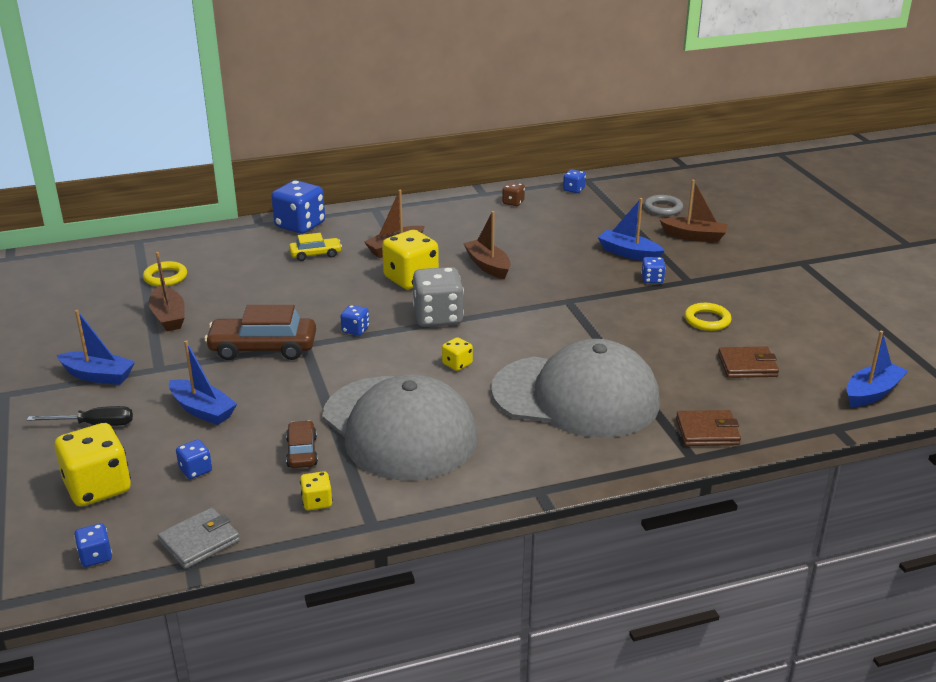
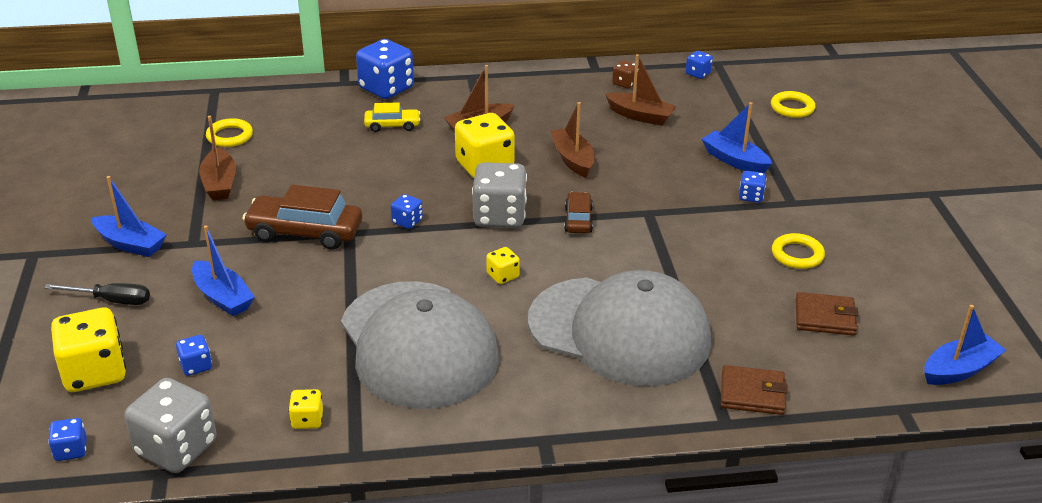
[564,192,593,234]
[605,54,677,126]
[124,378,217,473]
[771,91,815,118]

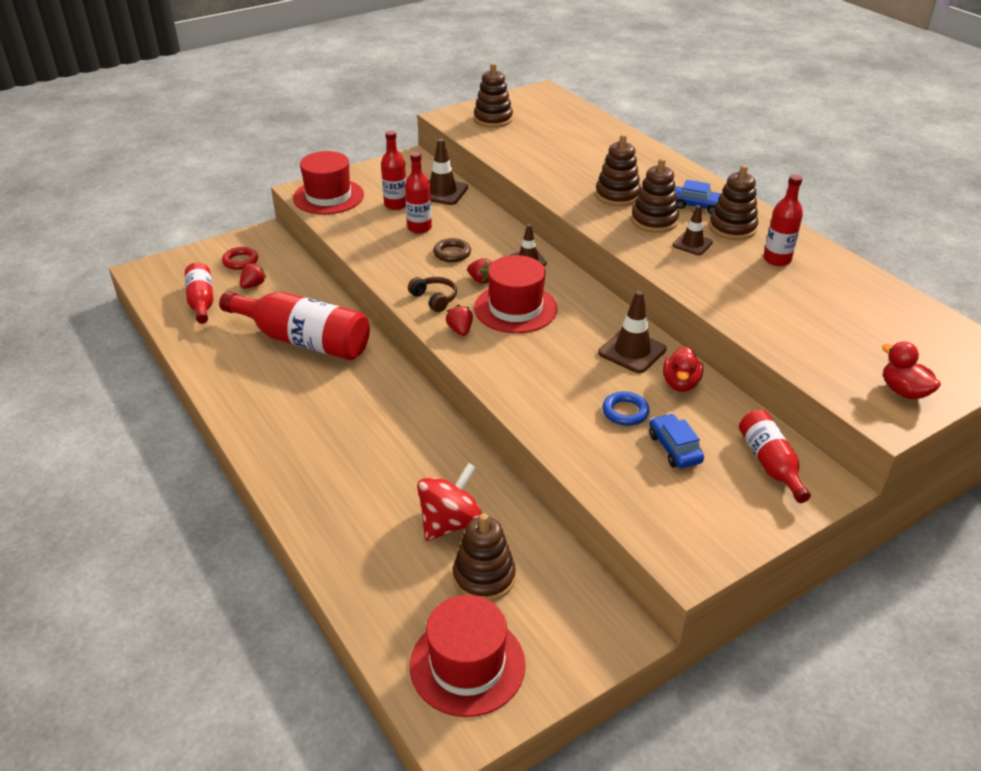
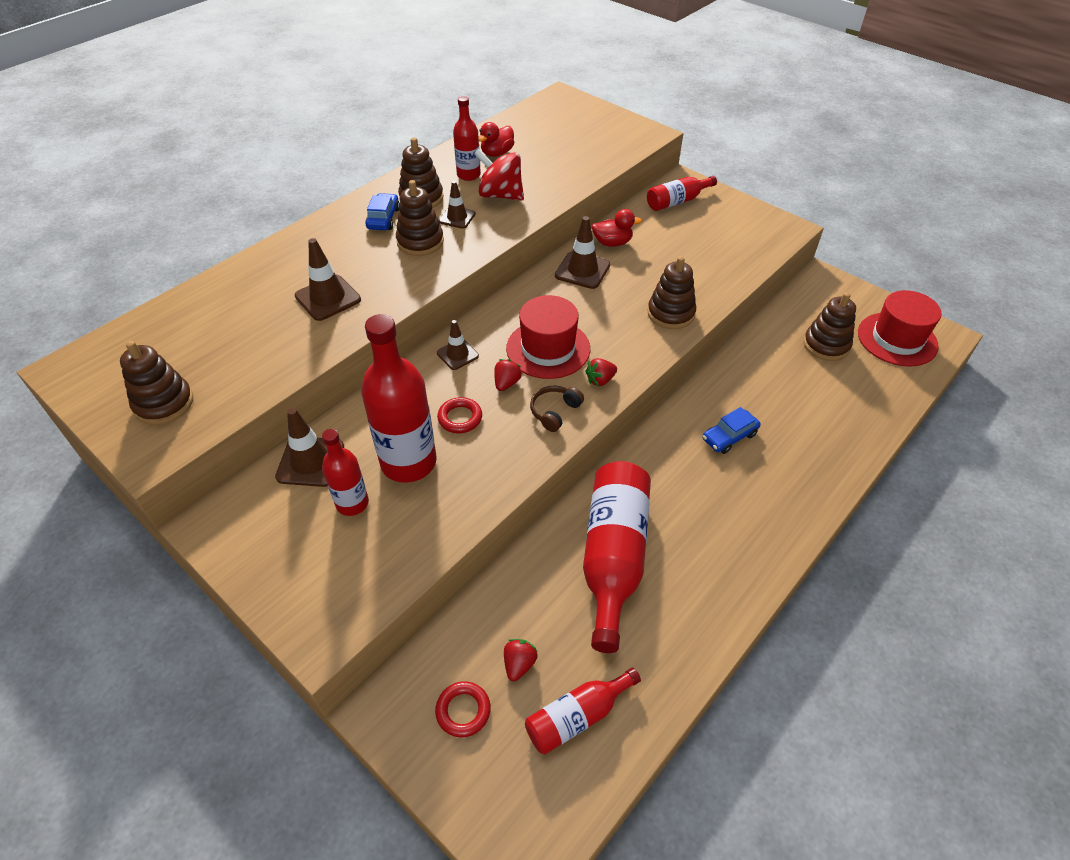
[293,151,364,214] (first image)
[602,391,650,426] (first image)
[295,238,361,321]
[474,149,524,201]
[648,256,696,329]
[703,407,761,454]
[478,122,514,157]
[437,397,482,433]
[504,639,537,681]
[361,314,437,483]

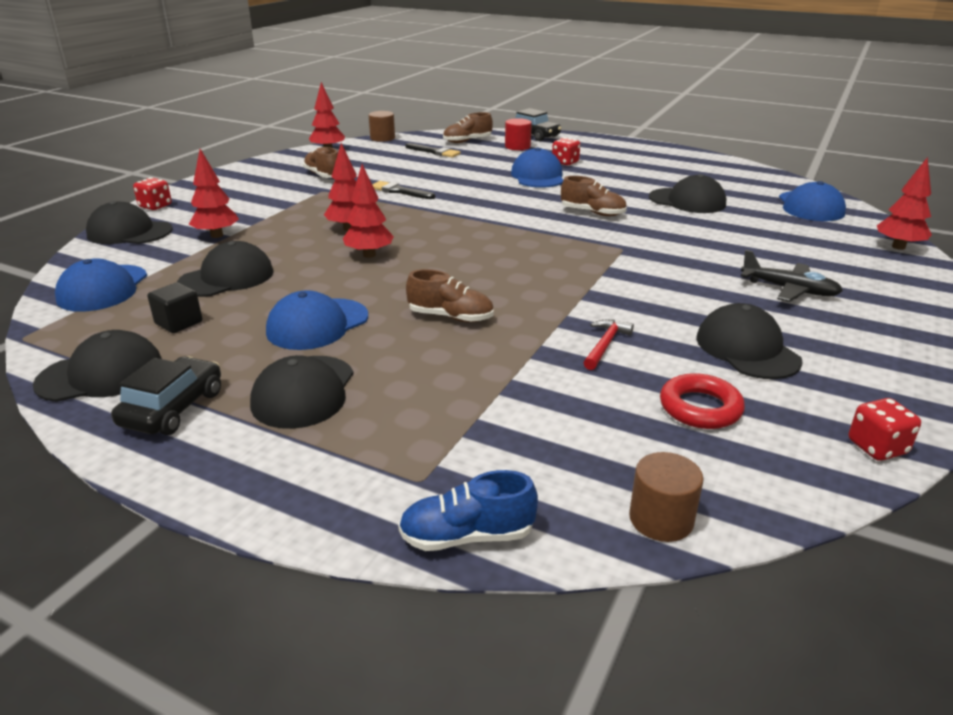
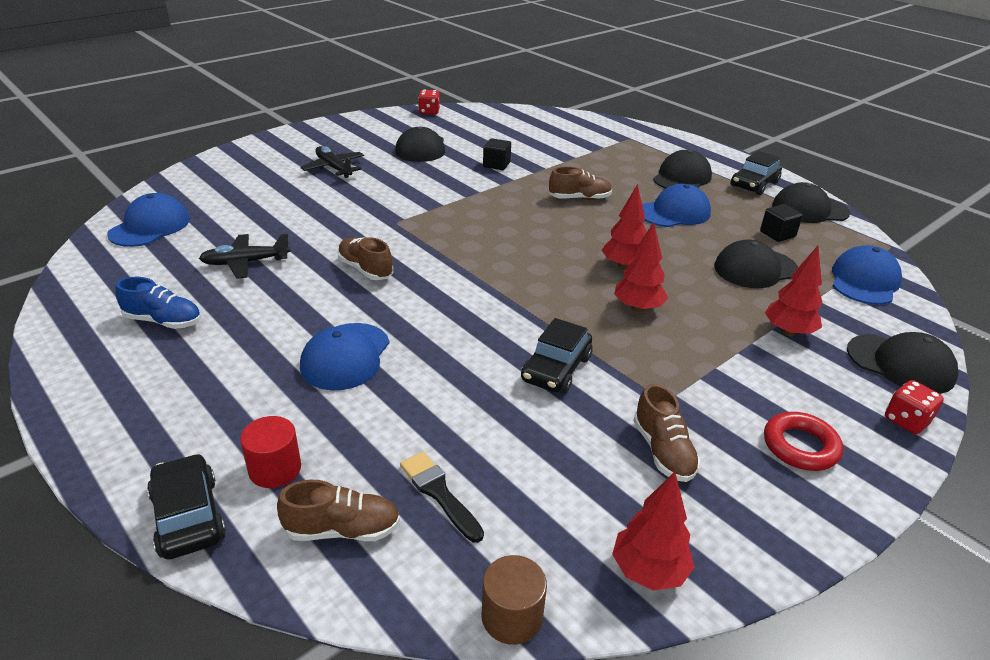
[552,137,580,166] (first image)
[629,452,703,542] (first image)
[877,157,932,250] (first image)
[115,277,201,329]
[764,412,843,471]
[521,318,592,393]
[483,138,511,170]
[199,233,291,279]
[549,166,612,200]

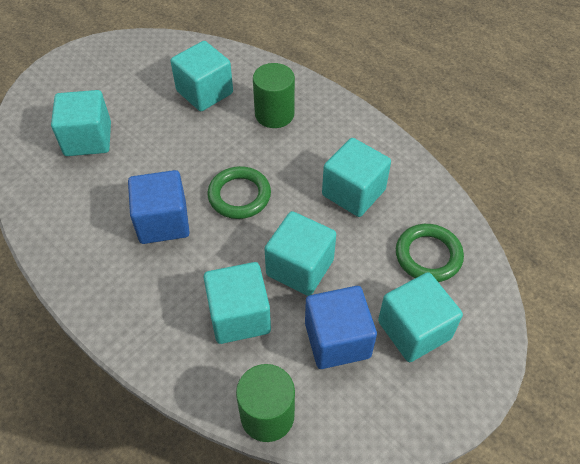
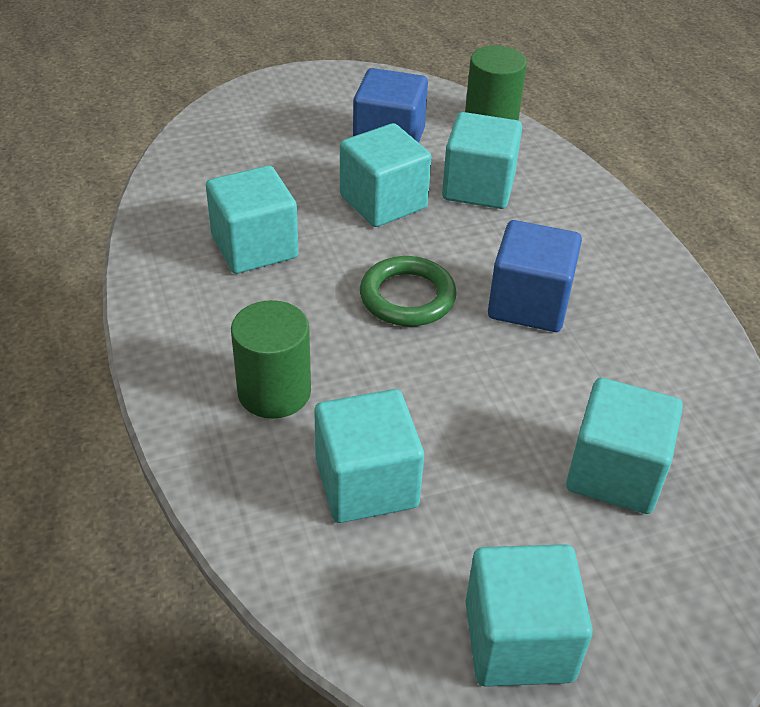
[396,224,464,282] (first image)
[465,544,593,687]

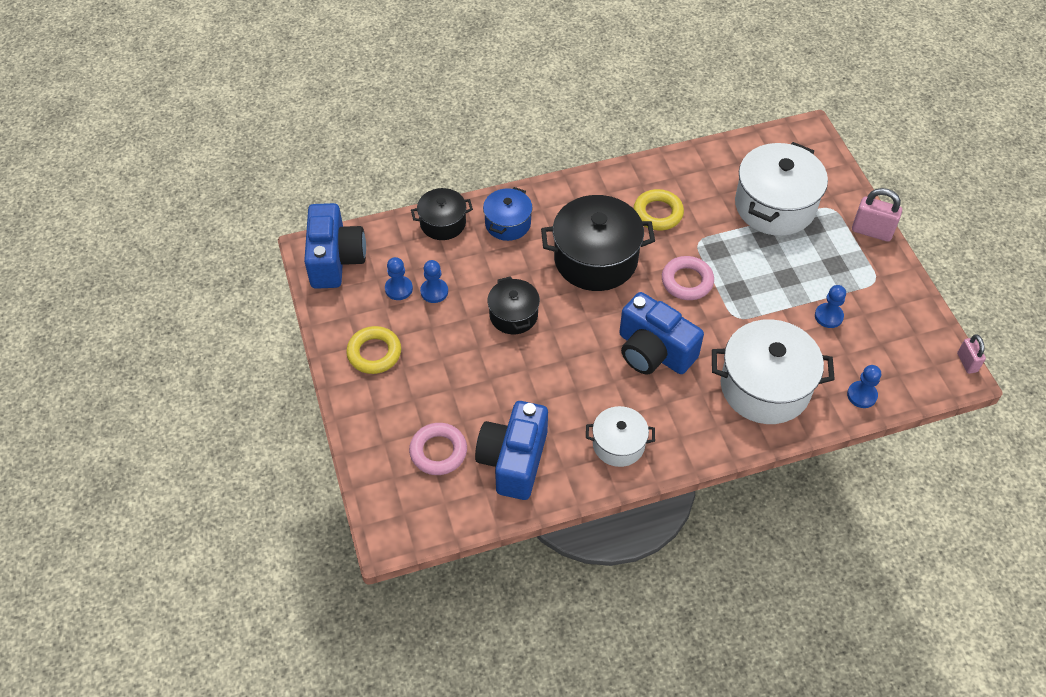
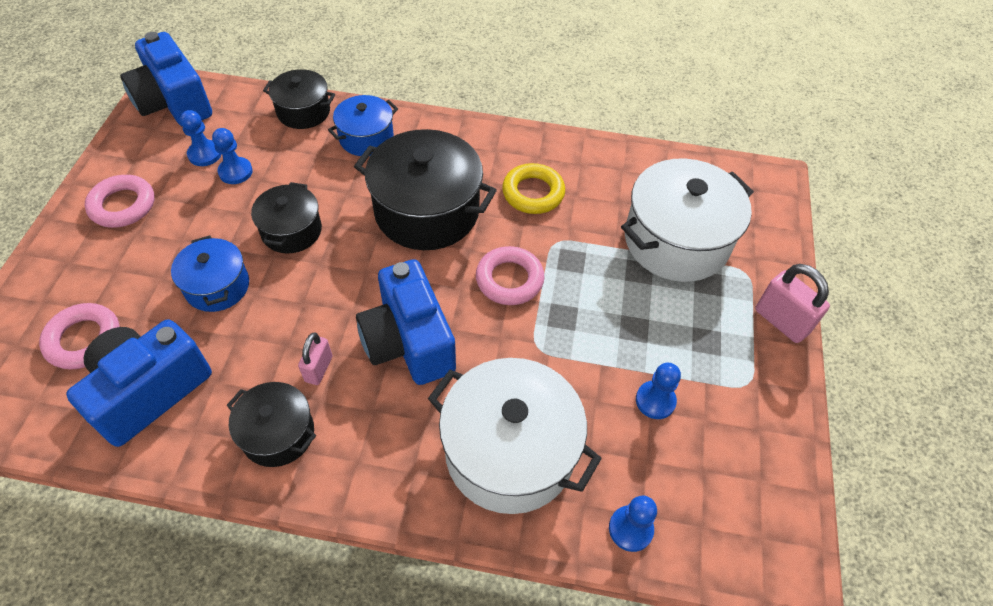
[171,235,249,312]
[298,333,332,385]
[85,175,154,228]
[227,382,316,467]
[120,32,212,127]

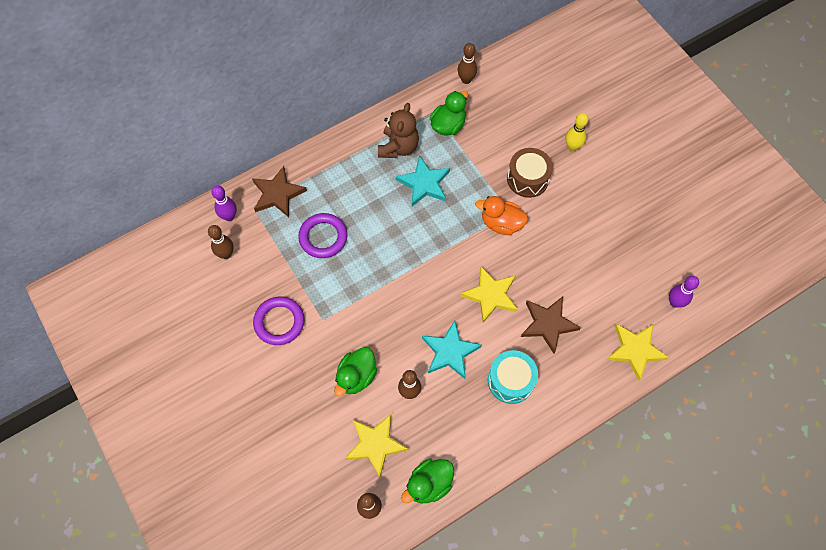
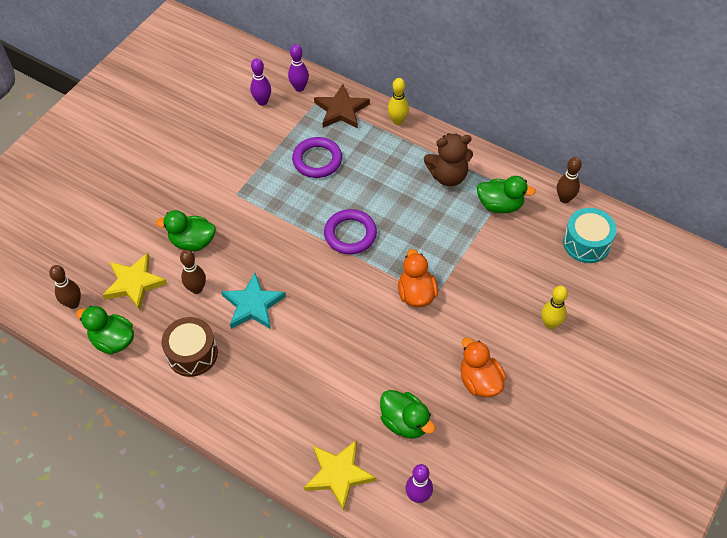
[396,155,450,206] (first image)
[460,266,518,323] (first image)
[521,296,581,354] (first image)
[380,390,435,439]
[388,78,409,125]
[461,337,506,397]
[324,209,377,254]
[563,208,617,263]
[161,317,218,377]
[250,58,271,106]

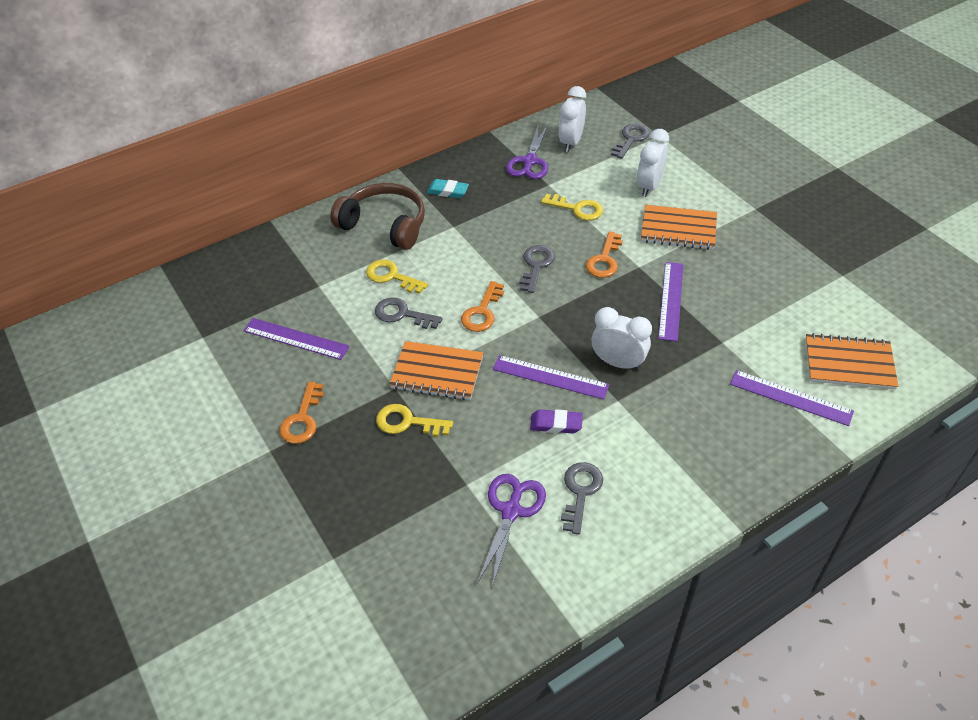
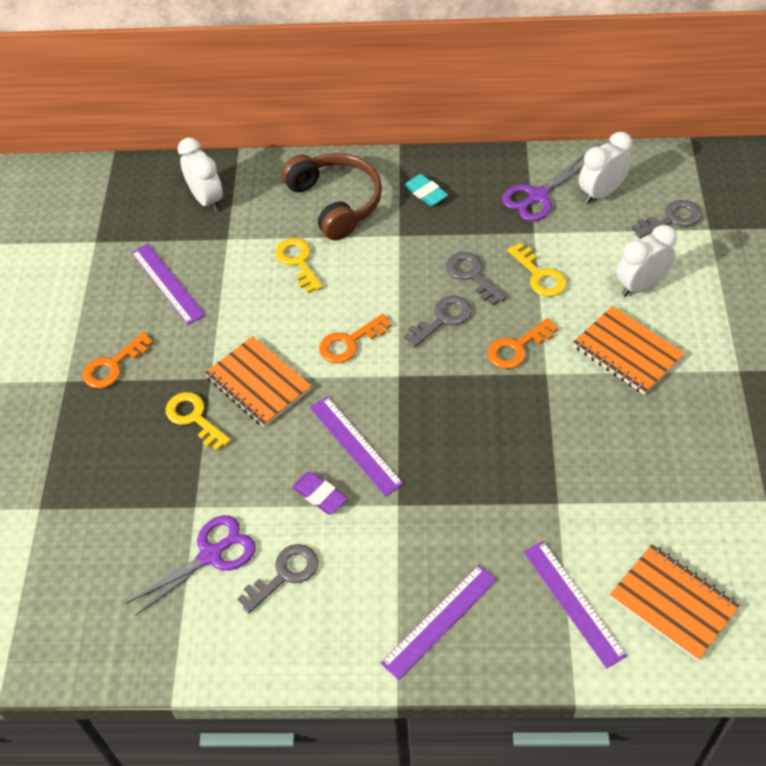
[446,252,506,305]
[178,137,223,212]
[380,565,497,680]

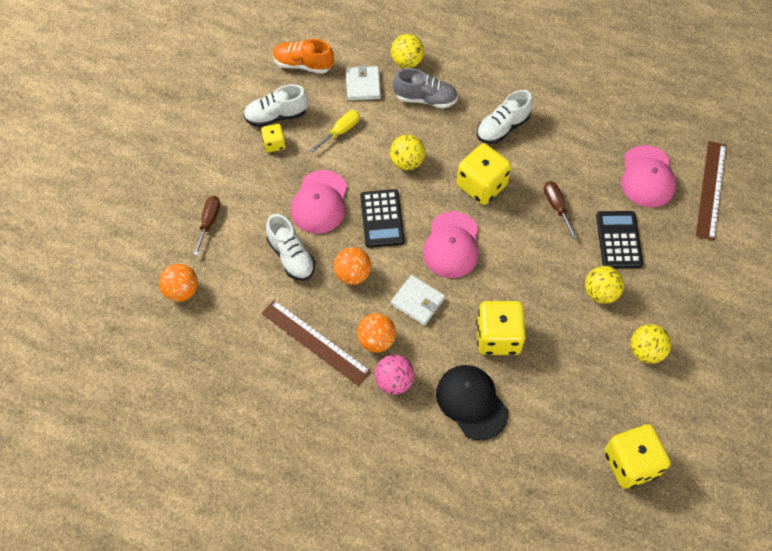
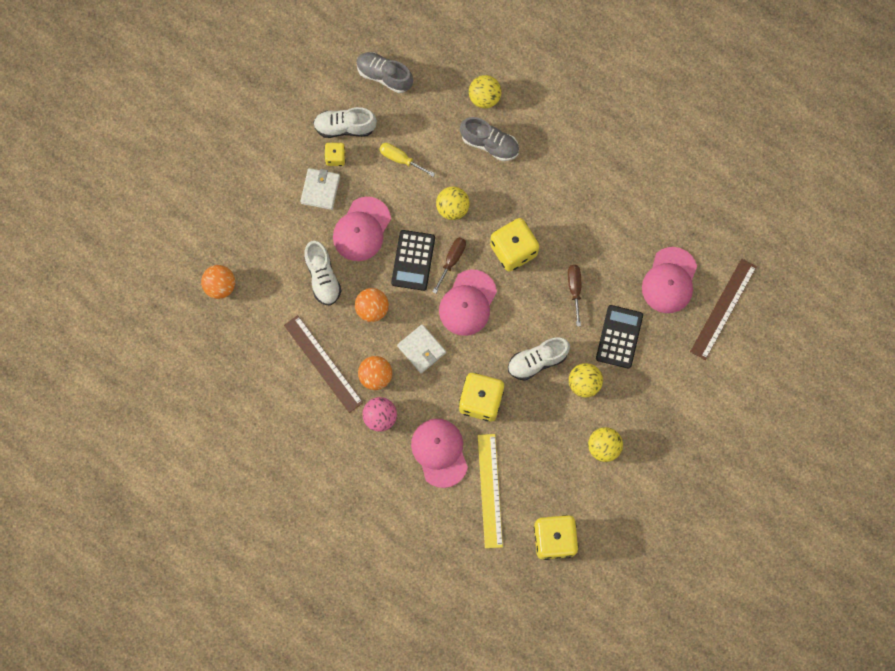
[478,434,503,548]
[433,237,466,294]
[300,168,340,210]
[508,337,570,381]
[356,52,413,93]
[411,419,468,488]
[379,143,435,177]

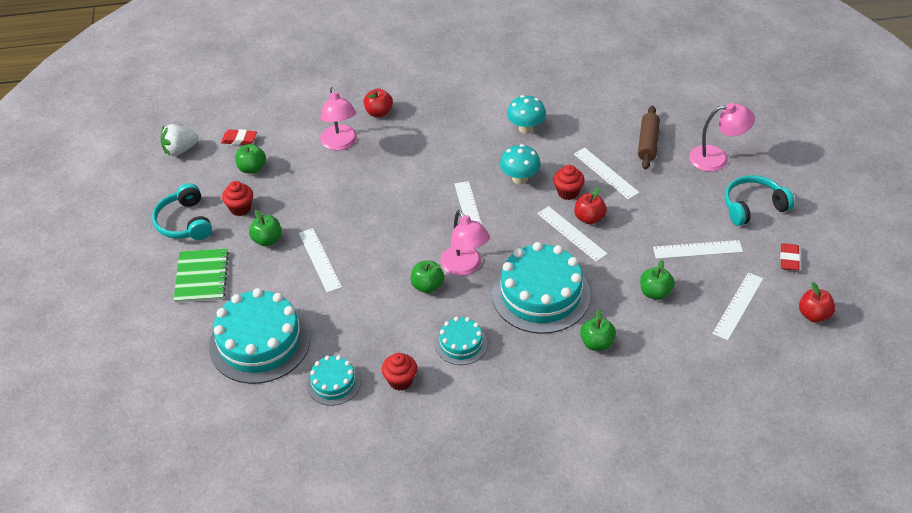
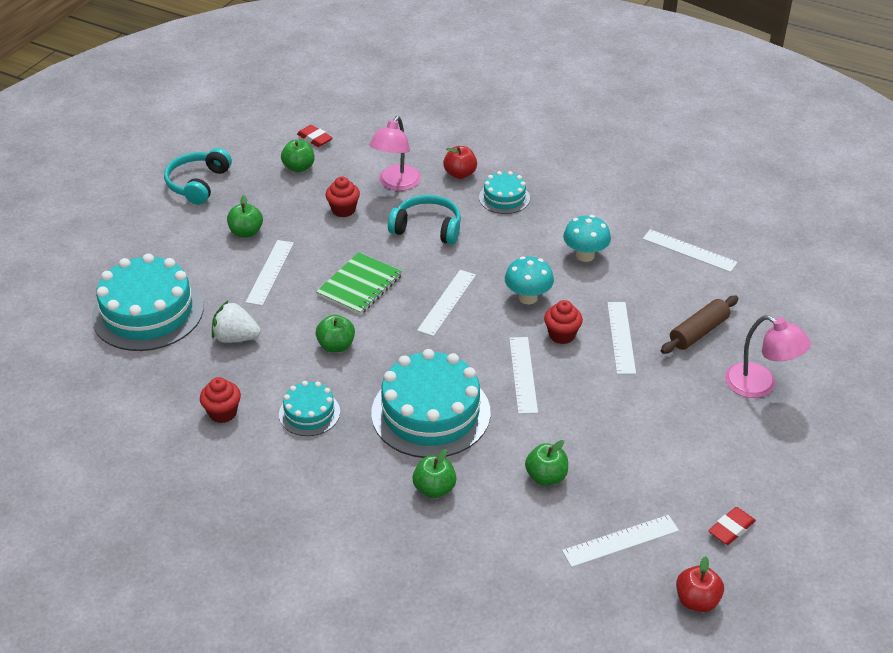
[440,210,490,276] (first image)
[574,188,607,225] (first image)
[212,301,261,343]
[316,252,402,315]
[325,177,360,217]
[479,171,530,214]
[643,229,738,272]
[388,195,461,245]

